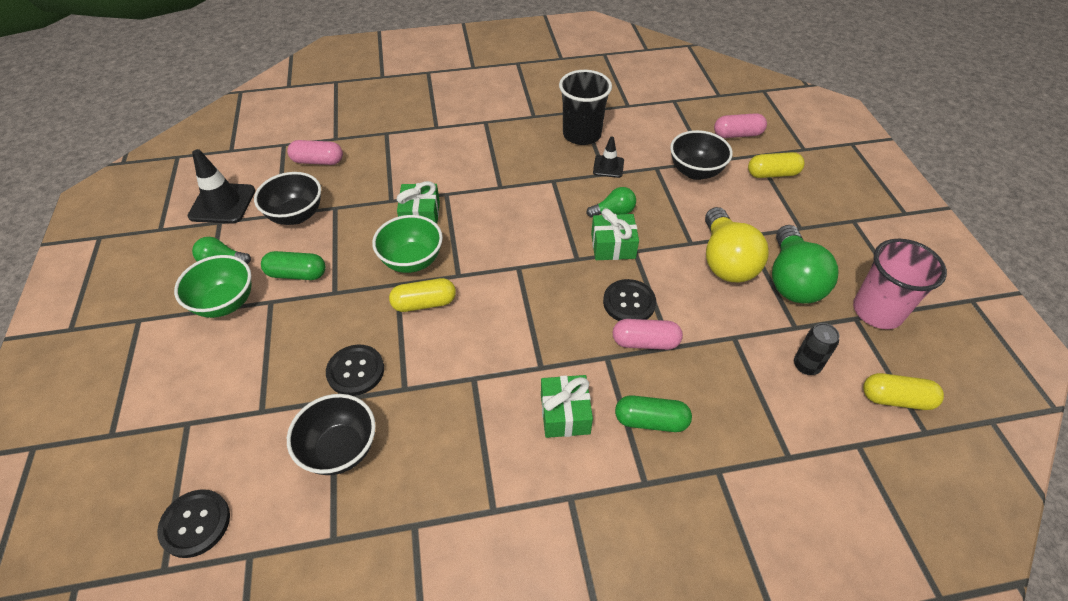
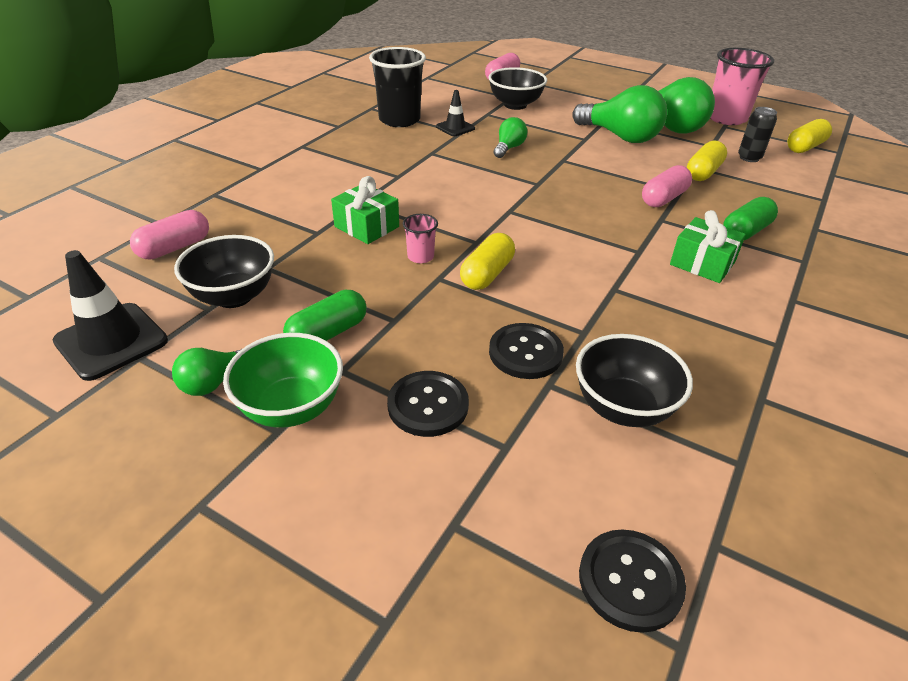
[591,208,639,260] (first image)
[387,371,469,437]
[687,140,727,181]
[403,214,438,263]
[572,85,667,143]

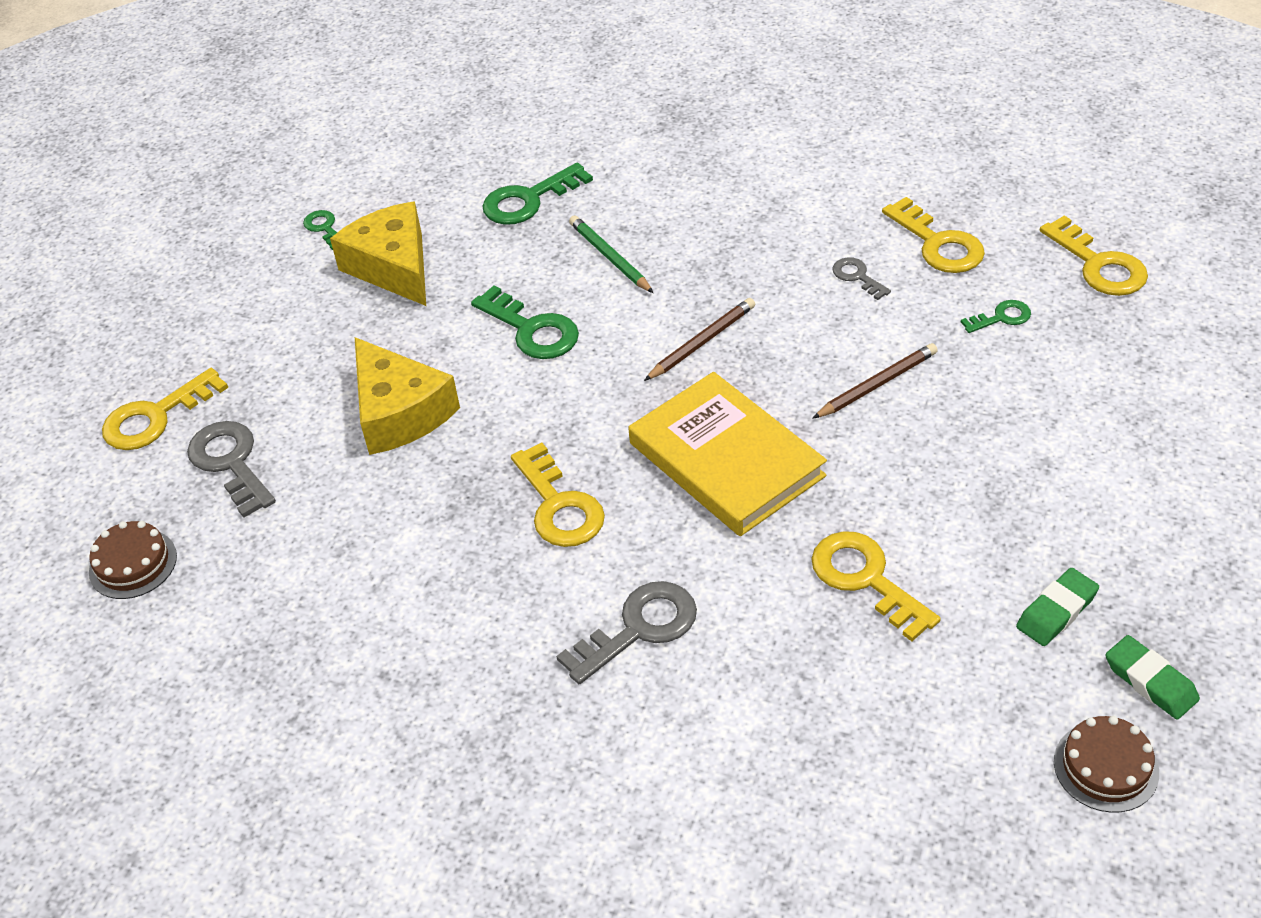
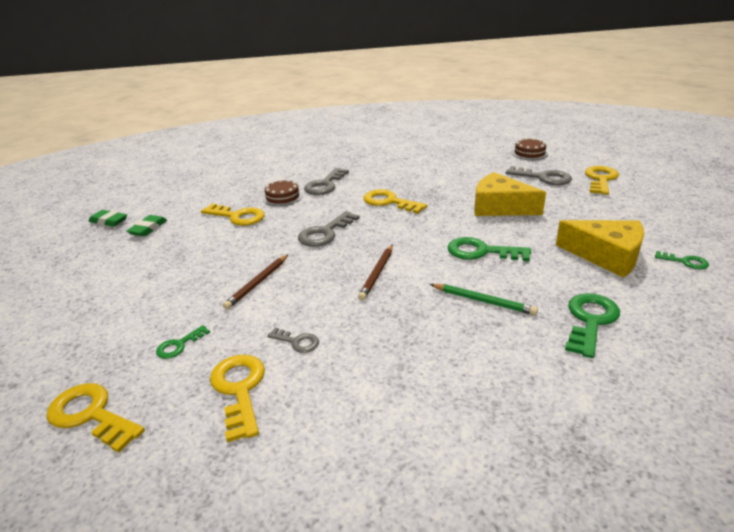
[263,179,303,206]
[298,211,360,247]
[210,355,265,443]

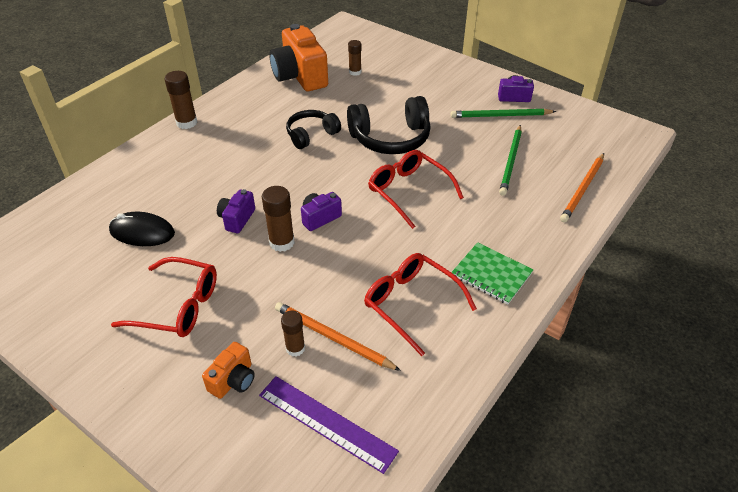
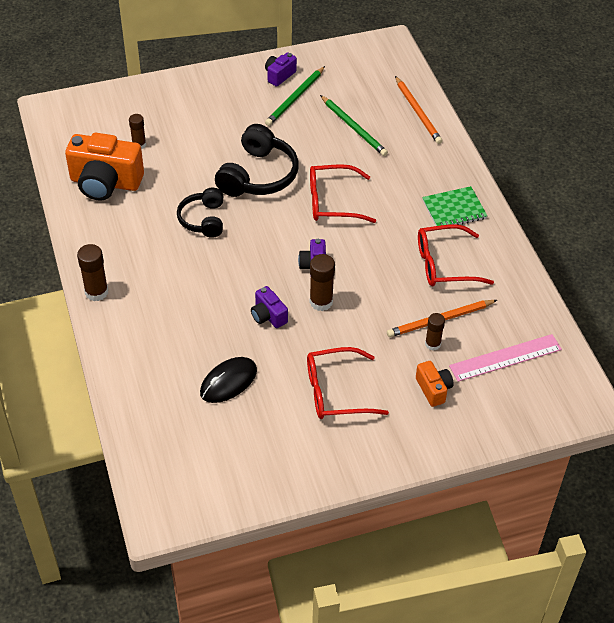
[449,334,562,382]
[307,347,389,419]

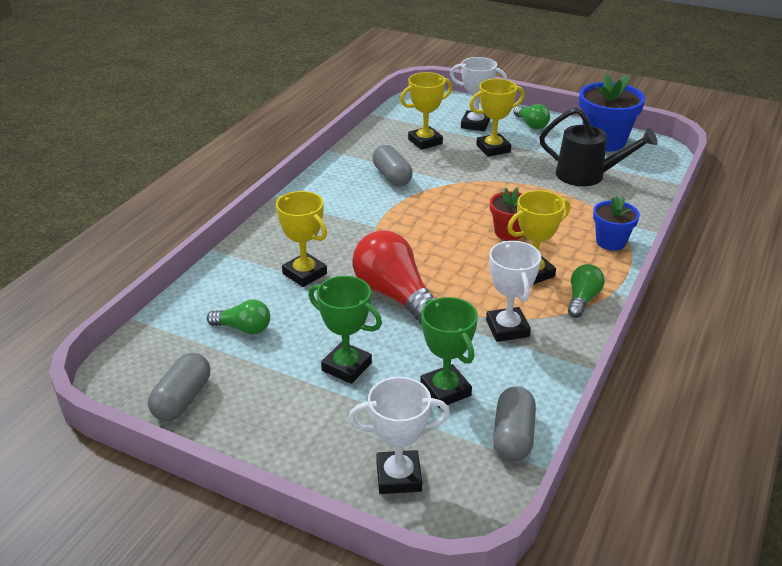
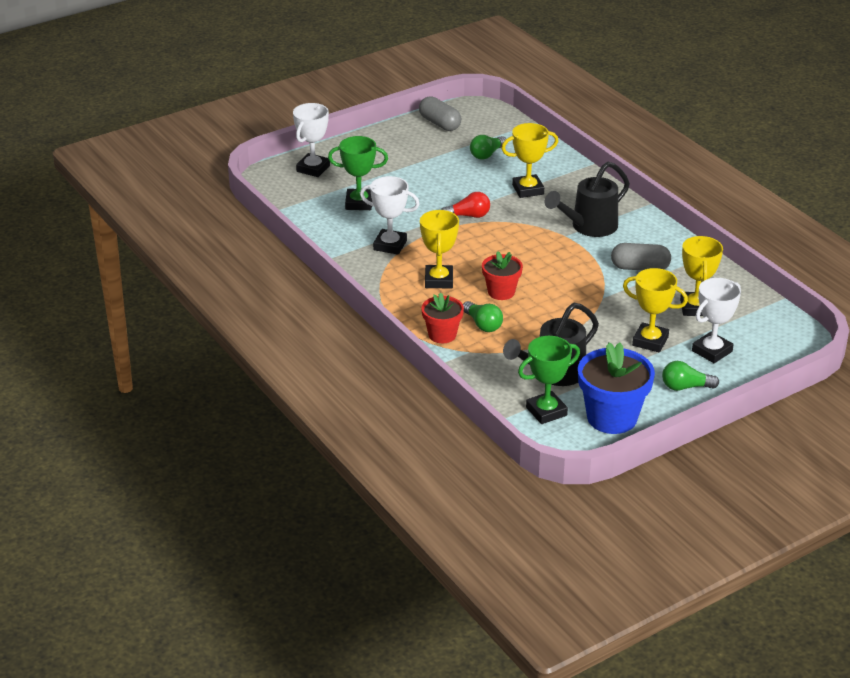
[493,387,536,462] (first image)
[545,162,630,237]
[518,336,580,424]
[463,301,503,332]
[422,292,464,343]
[623,268,688,353]
[441,192,490,218]

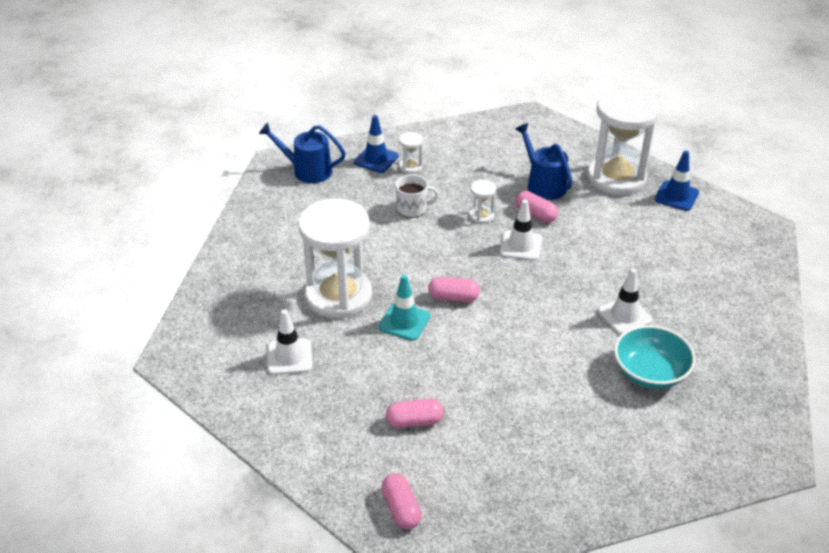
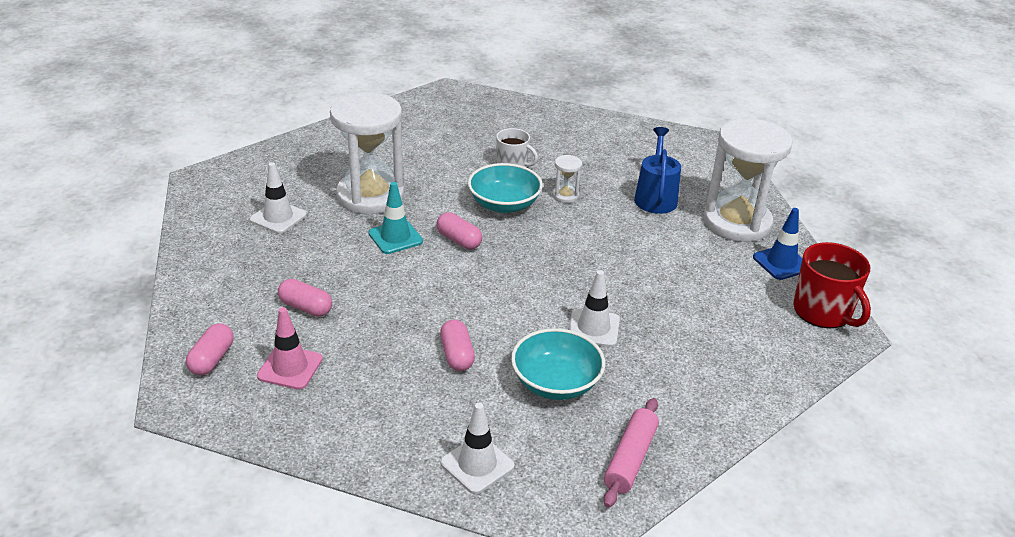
[259,123,346,183] (first image)
[354,115,399,173] (first image)
[399,132,423,174] (first image)
[257,307,323,390]
[468,163,543,213]
[603,398,659,508]
[793,242,871,328]
[440,403,515,494]
[440,320,475,371]

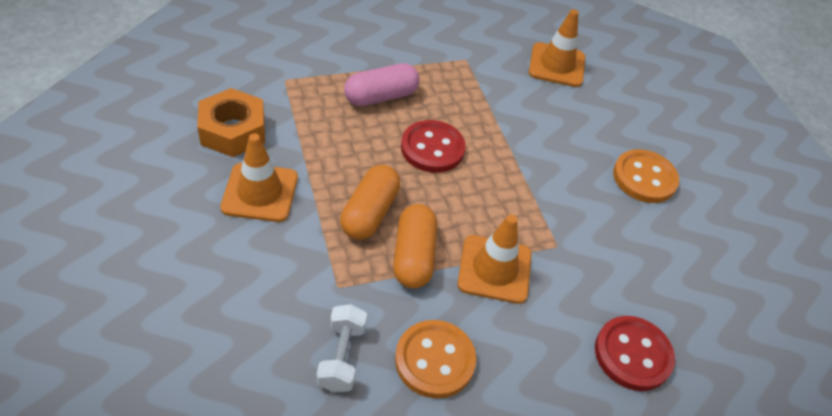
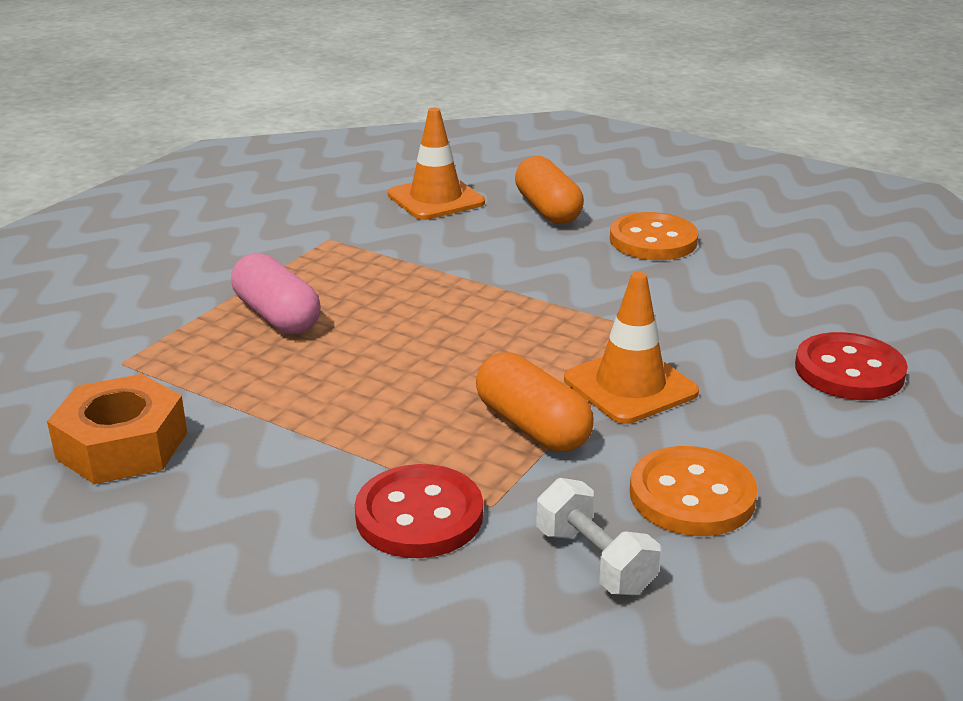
[220,133,298,222] (first image)
[515,156,584,224]
[355,464,483,558]
[231,253,321,334]

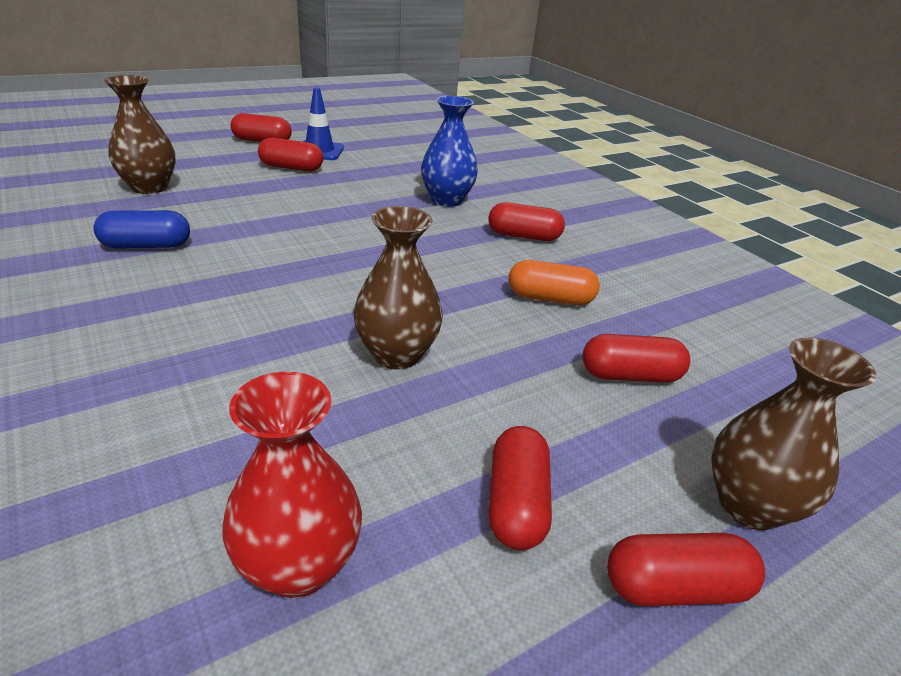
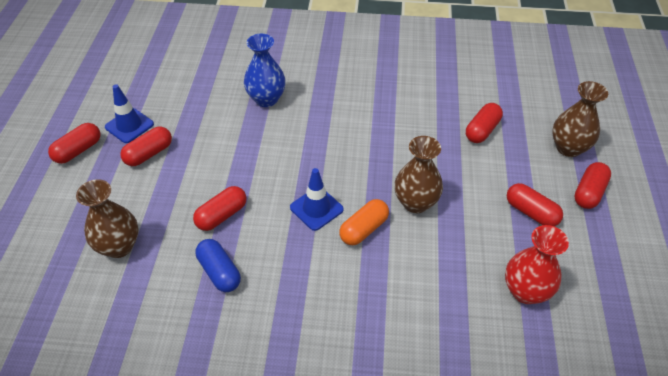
[290,168,344,231]
[193,186,247,231]
[339,199,389,245]
[196,239,241,292]

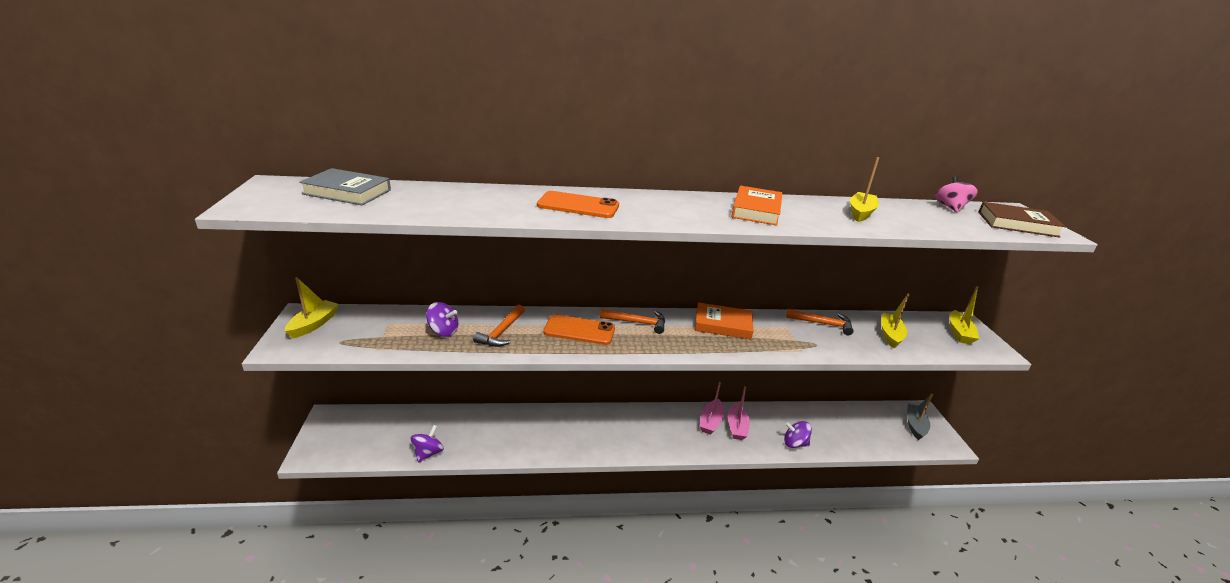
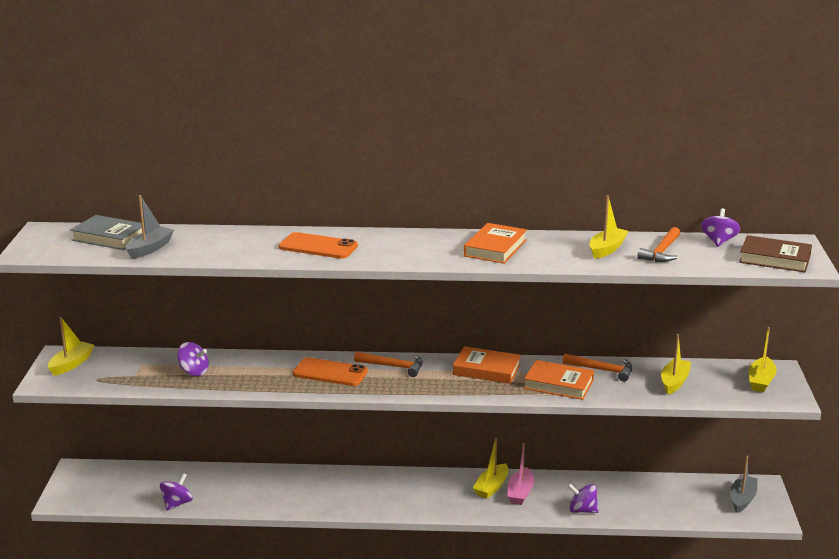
[126,195,174,259]
[524,360,594,400]
[638,227,680,262]
[473,438,508,499]
[701,208,740,247]

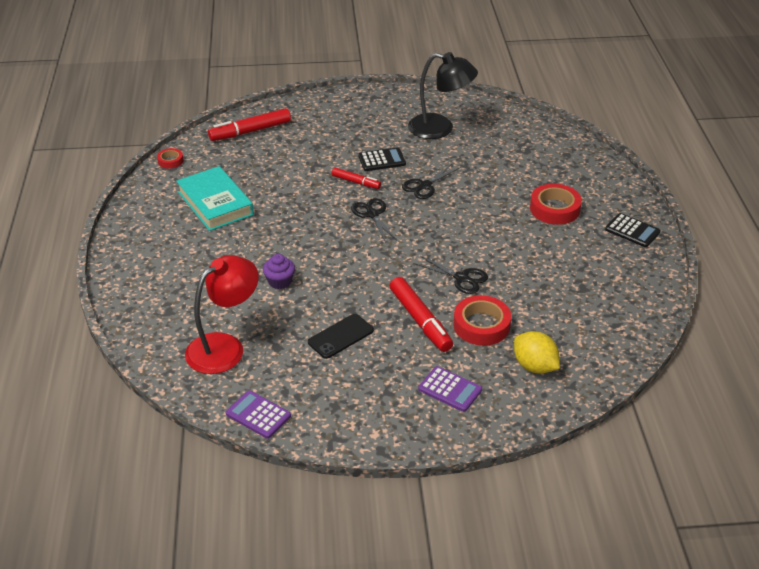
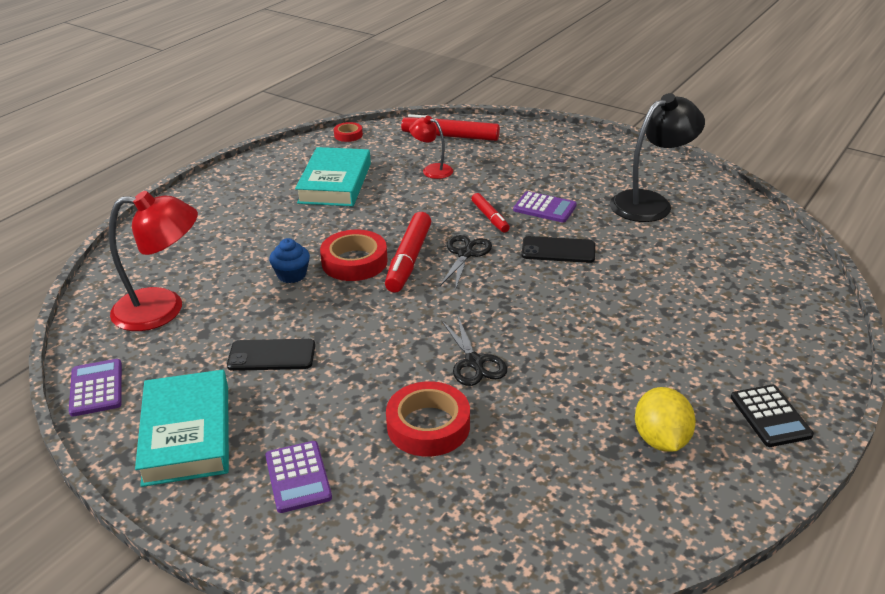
[135,370,229,487]
[409,116,453,179]
[385,212,431,293]
[635,387,696,452]
[320,230,388,281]
[521,236,595,263]
[269,238,310,283]
[513,191,577,223]
[610,93,705,222]

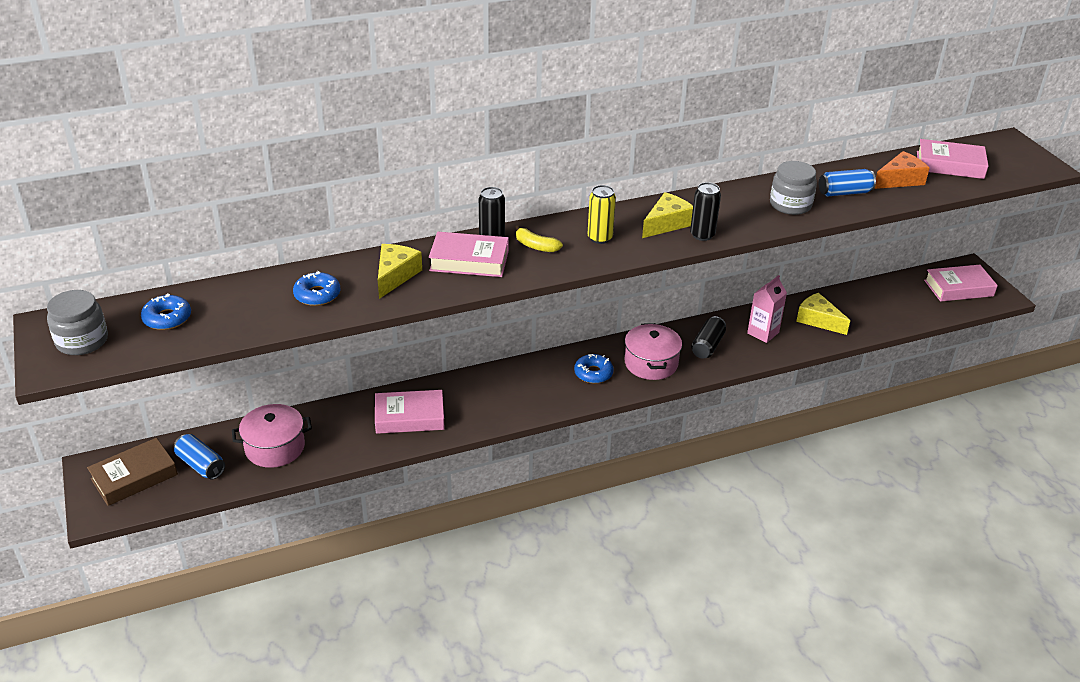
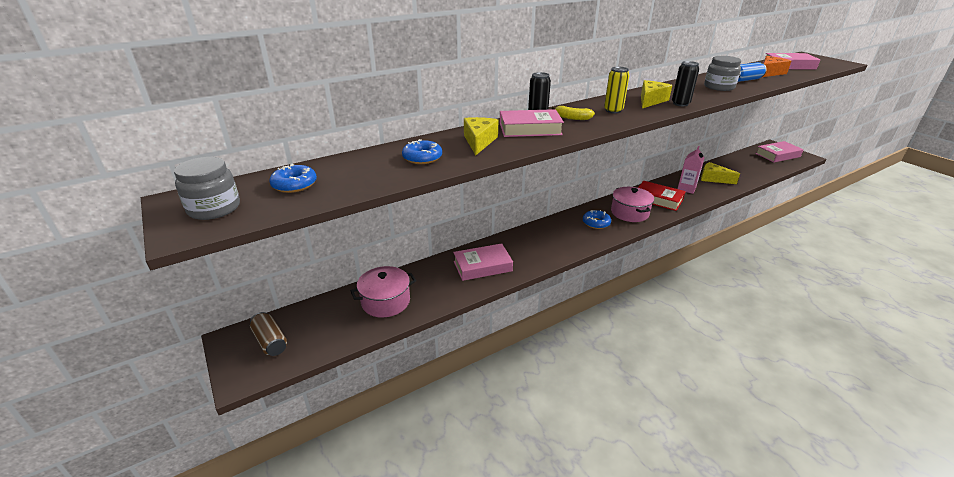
[174,434,225,479] (first image)
[250,312,287,356]
[638,181,686,211]

